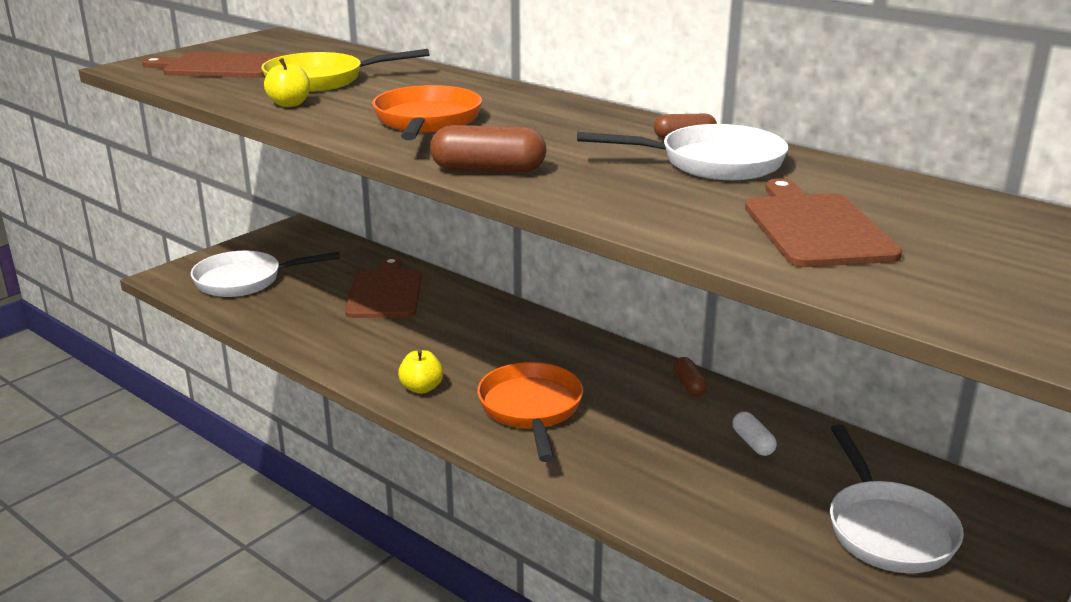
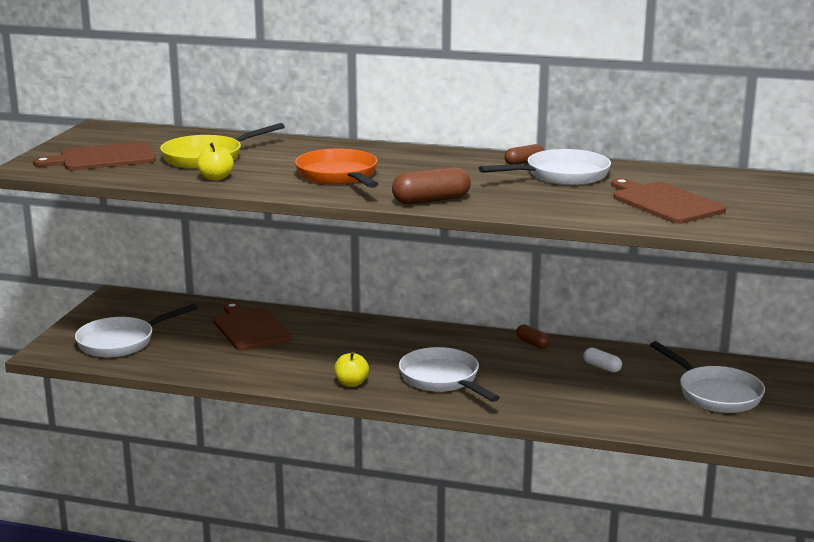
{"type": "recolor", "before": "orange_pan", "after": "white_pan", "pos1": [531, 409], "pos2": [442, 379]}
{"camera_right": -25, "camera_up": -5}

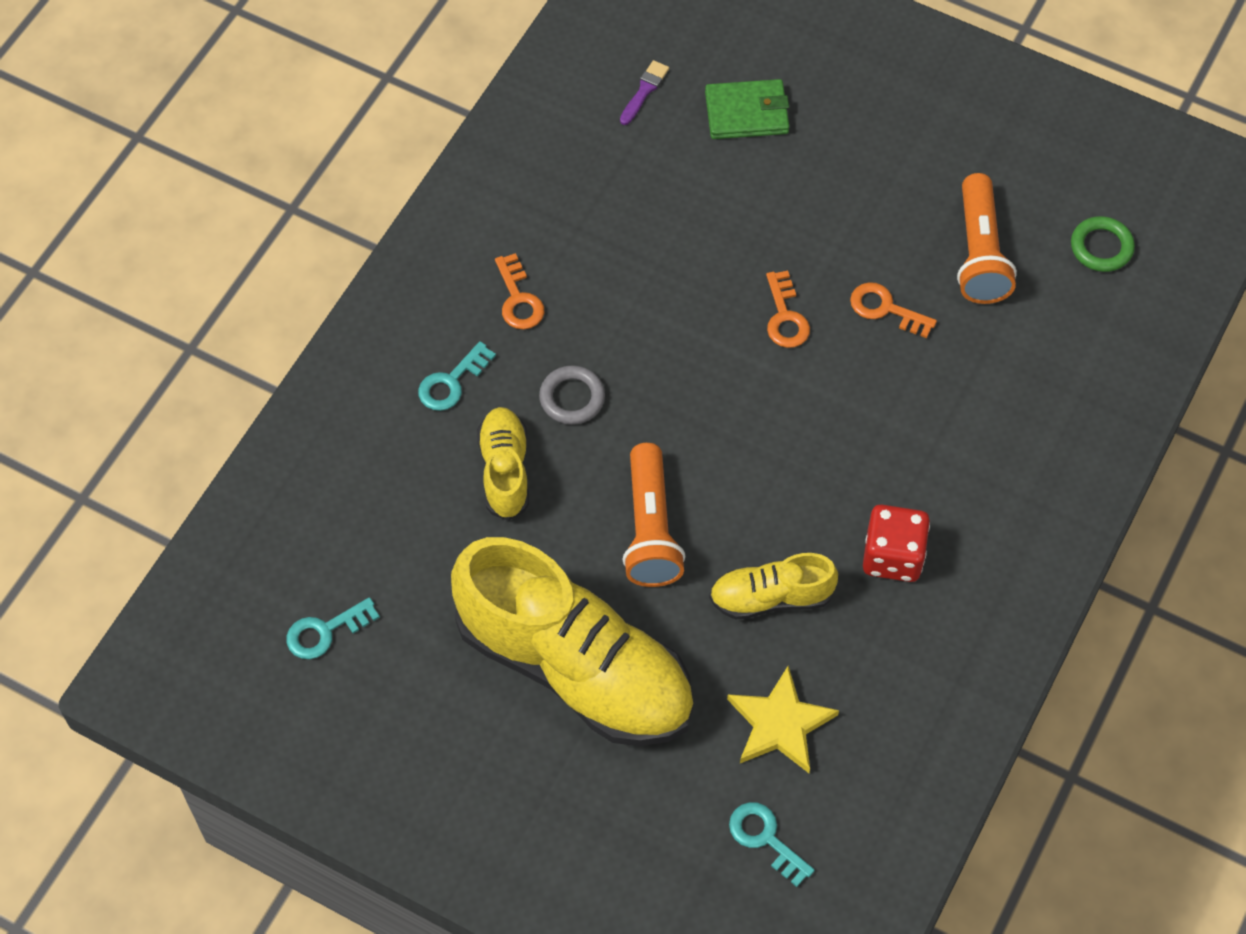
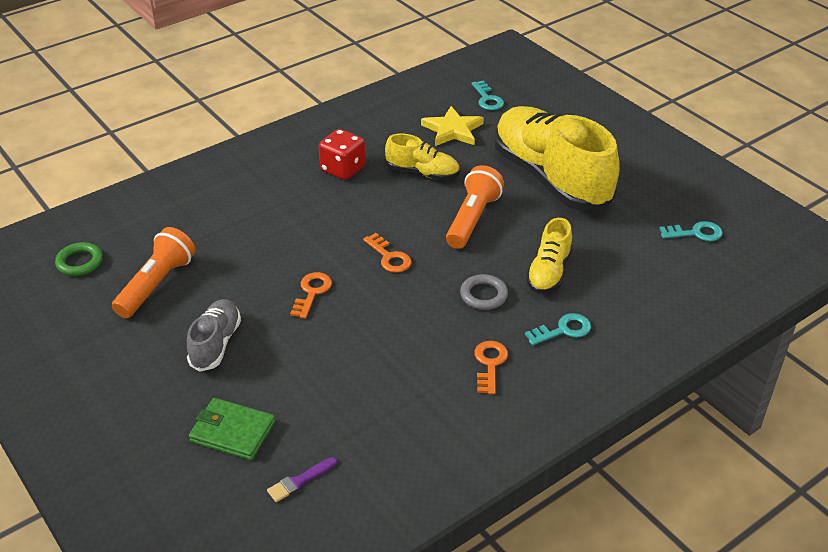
{"type": "insert", "after": "grey_shoe", "pos2": [216, 344]}
{"type": "move", "before": "orange_key", "pos1": [885, 309], "pos2": [389, 257]}
{"camera_right": -155, "camera_up": -20}

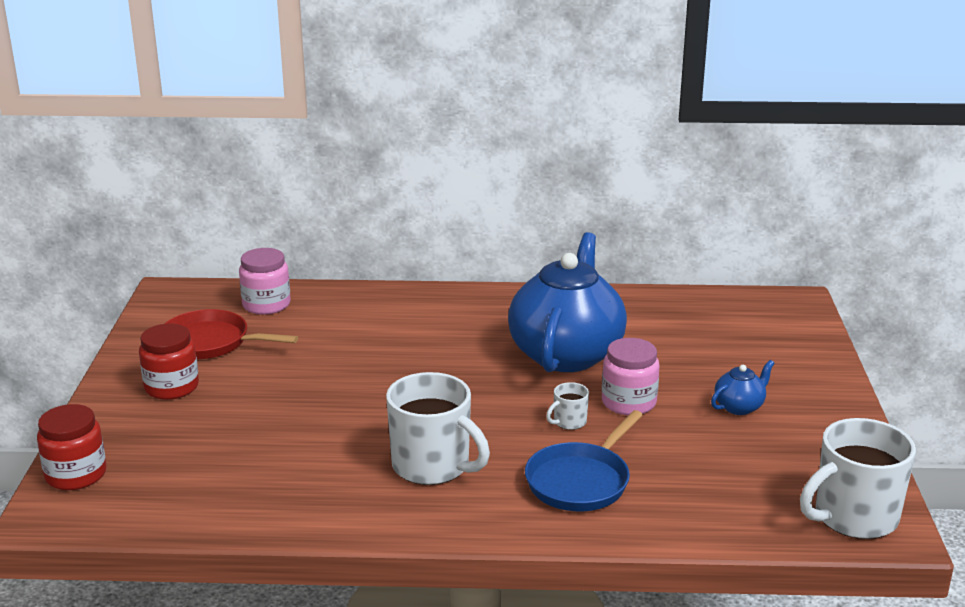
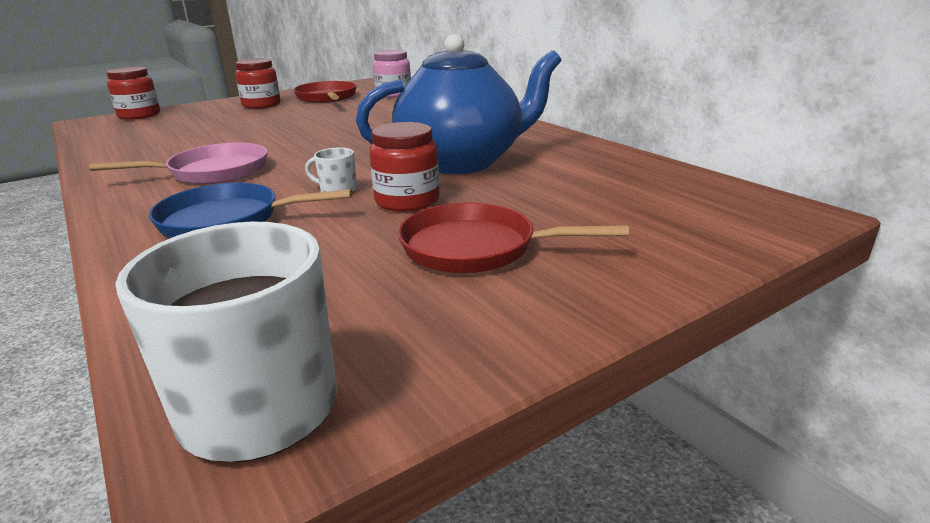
{"type": "replace", "before": "white_mug", "after": "pink_pan", "pos1": [432, 466], "pos2": [212, 172]}
{"type": "recolor", "before": "pink_jar", "after": "red_jar", "pos1": [628, 402], "pos2": [407, 201]}
{"type": "replace", "before": "blue_teapot", "after": "red_pan", "pos1": [739, 407], "pos2": [477, 248]}
{"camera_right": 55, "camera_up": 0}

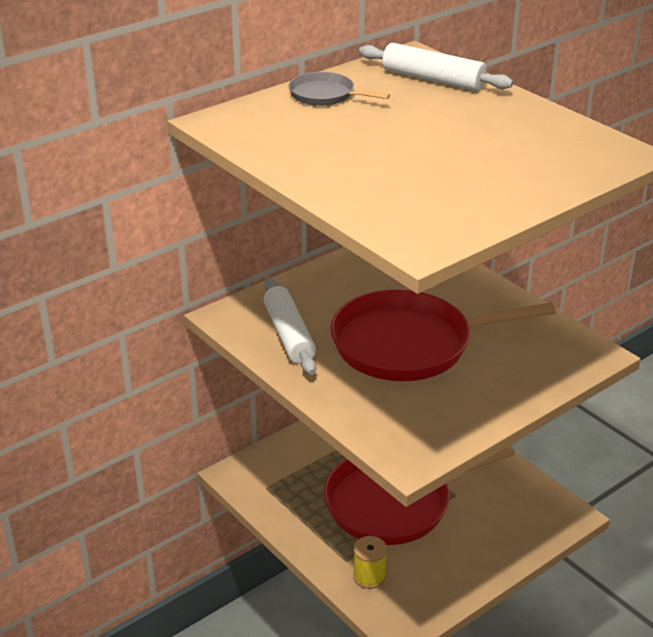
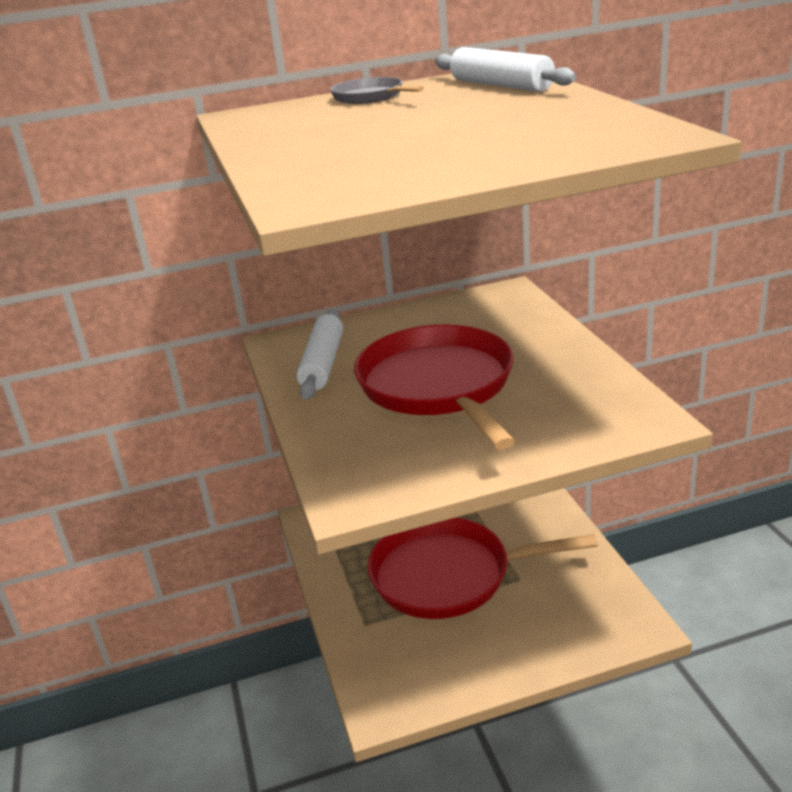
{"type": "rotate", "before": "red_pan", "pos1": [408, 344], "pos2": [438, 386], "turn": 60}
{"type": "delete", "before": "yellow_spool", "pos1": [369, 577]}
{"camera_right": 25, "camera_up": -5}

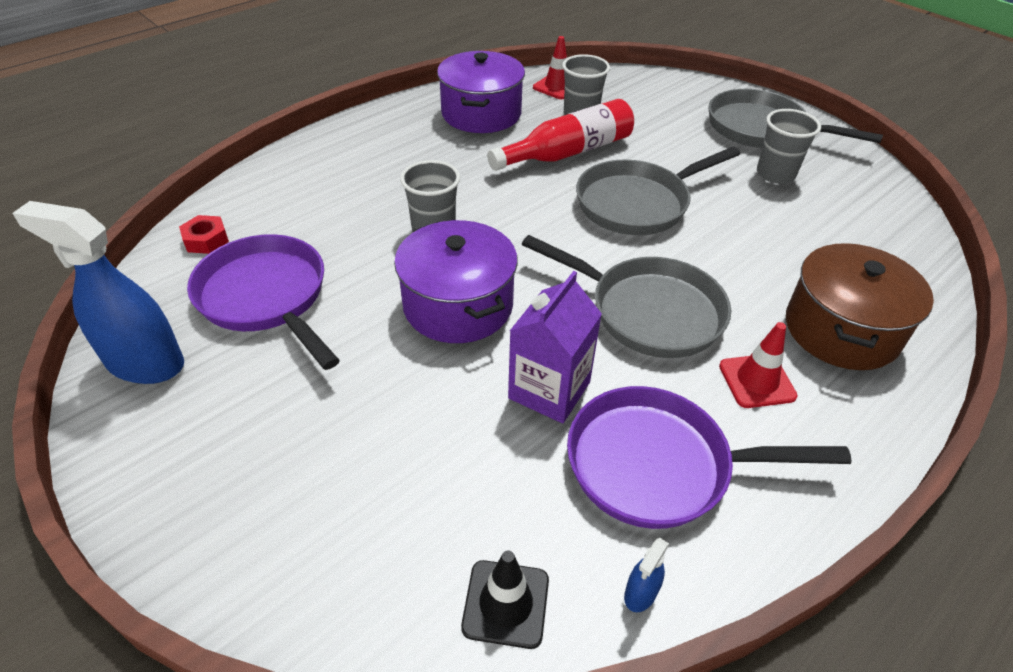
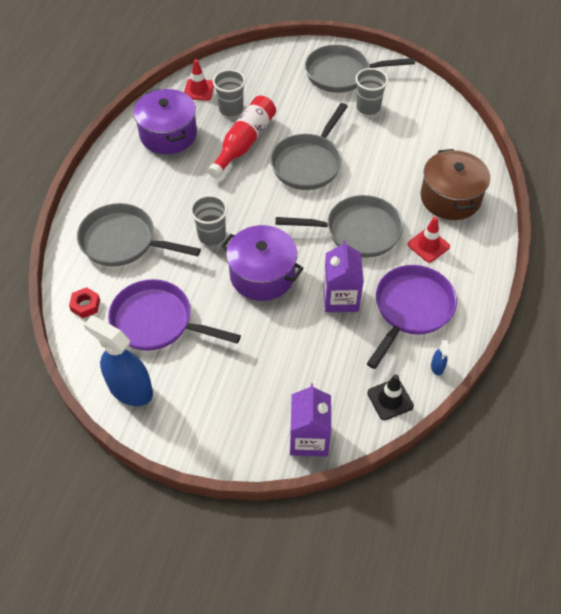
{"type": "insert", "after": "grey_pan", "pos2": [123, 241]}
{"type": "rotate", "before": "blue_spray_bottle", "pos1": [145, 363], "pos2": [130, 389], "turn": 45}
{"type": "insert", "after": "purple_carton", "pos2": [309, 438]}
{"type": "rotate", "before": "purple_pan", "pos1": [658, 465], "pos2": [411, 309], "turn": 150}
{"camera_right": -30, "camera_up": 10}

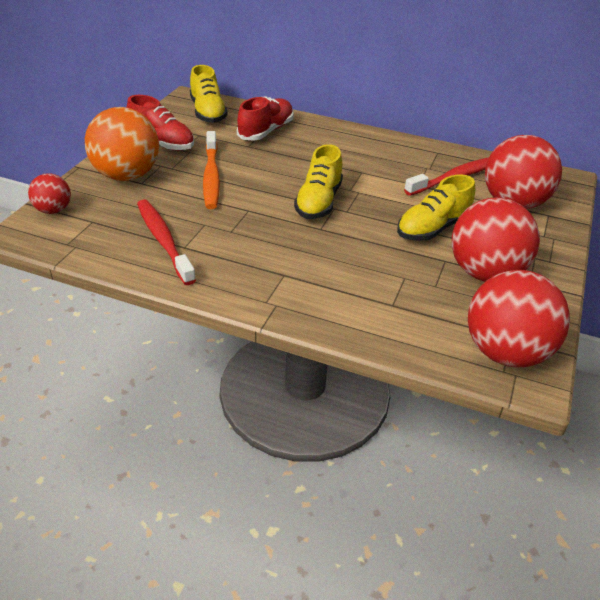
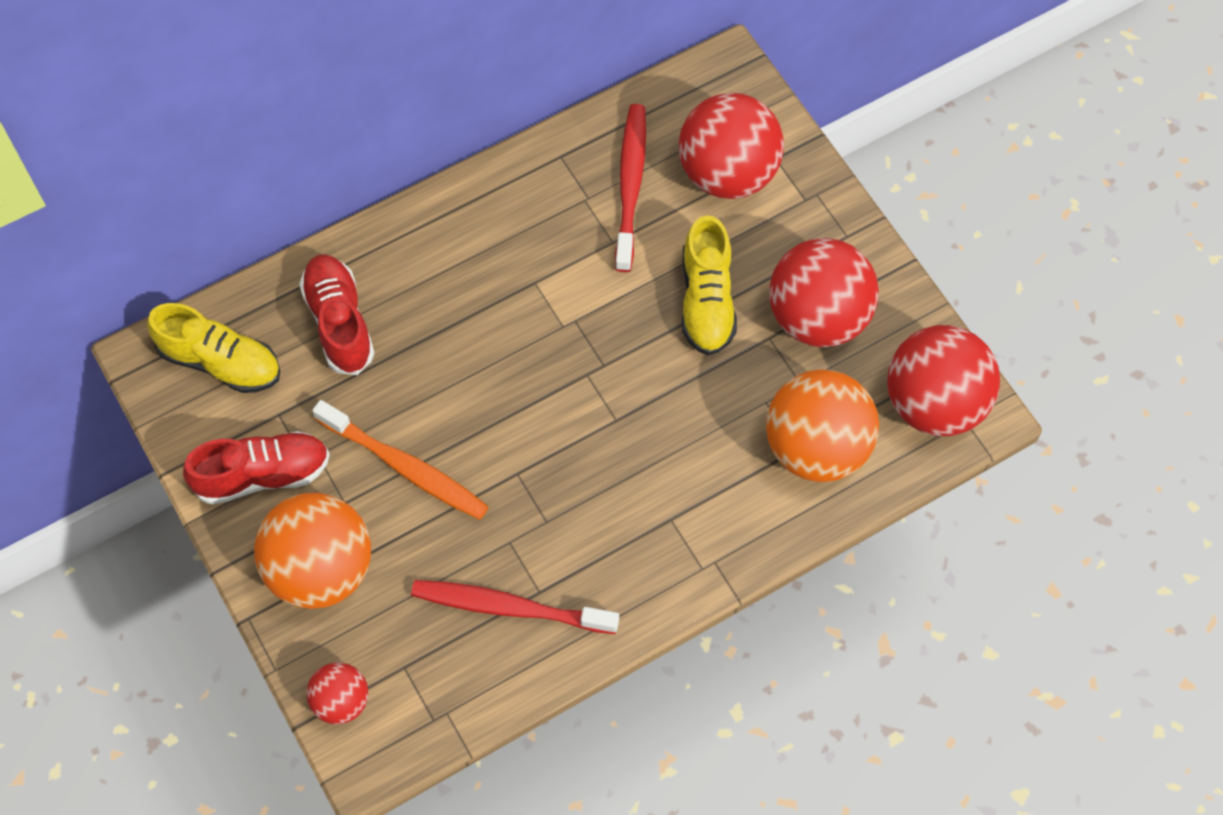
{"type": "insert", "after": "orange_ball", "pos2": [816, 447]}
{"type": "delete", "before": "yellow_shoe", "pos1": [318, 202]}
{"camera_right": -50, "camera_up": 25}

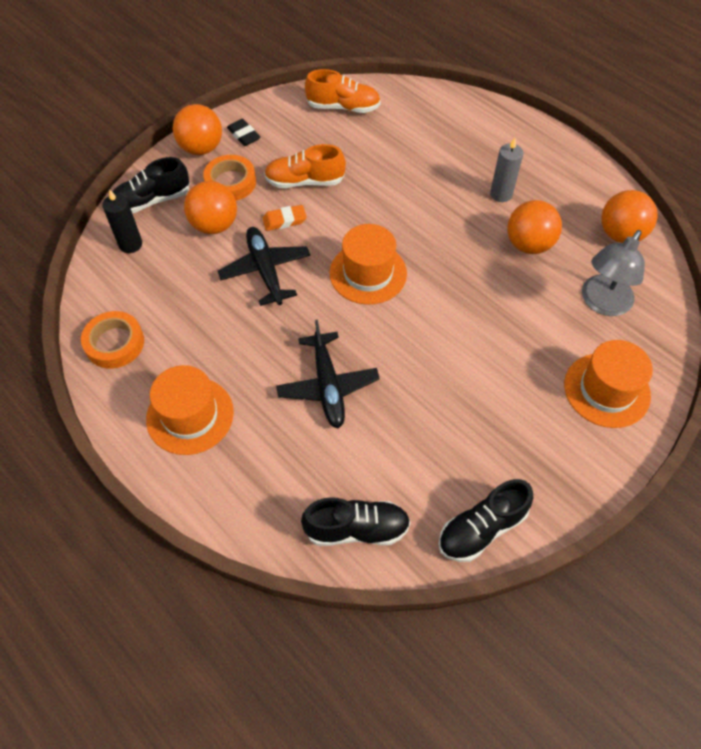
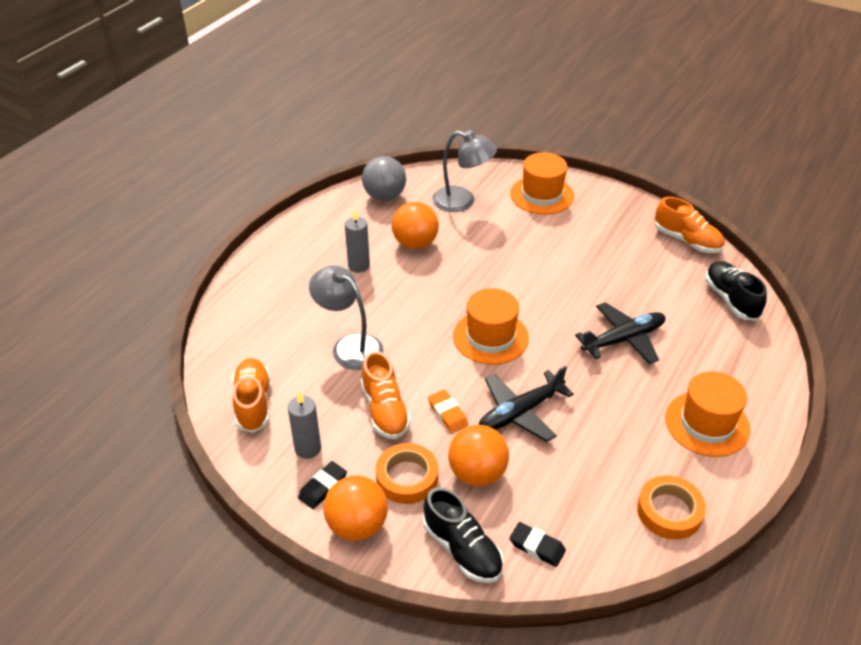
{"type": "insert", "after": "grey_candle", "pos2": [308, 448]}
{"type": "insert", "after": "grey_lamp", "pos2": [349, 346]}
{"type": "recolor", "before": "orange_ball", "after": "grey_ball", "pos1": [620, 234], "pos2": [384, 196]}
{"type": "replace", "before": "black_candle", "after": "black_eraser", "pos1": [130, 244], "pos2": [537, 547]}
{"type": "recolor", "before": "black_shoe", "after": "orange_shoe", "pos1": [481, 528], "pos2": [687, 240]}
{"camera_right": -105, "camera_up": -15}

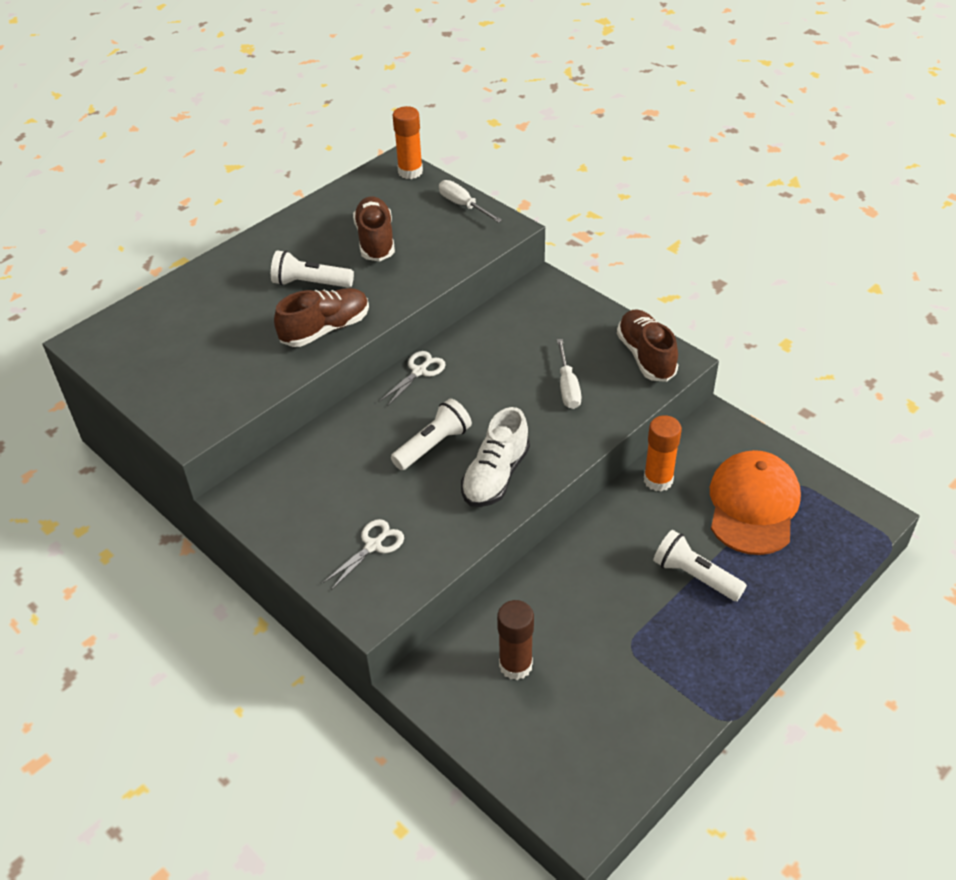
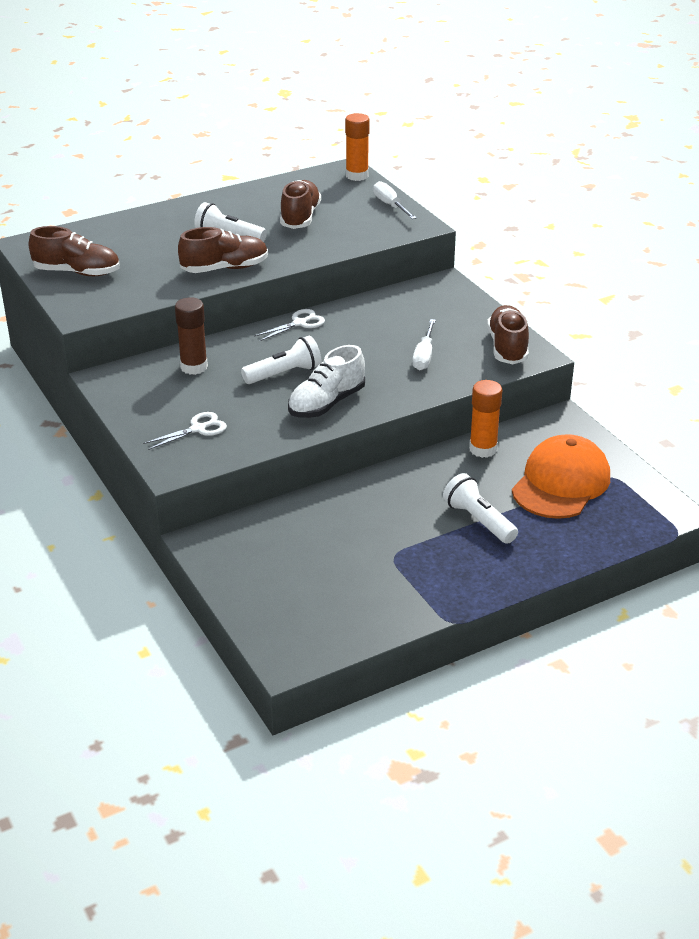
{"type": "insert", "after": "brown_shoe", "pos2": [77, 272]}
{"type": "move", "before": "brown_glue_stick", "pos1": [515, 665], "pos2": [194, 367]}
{"camera_right": 15, "camera_up": -10}

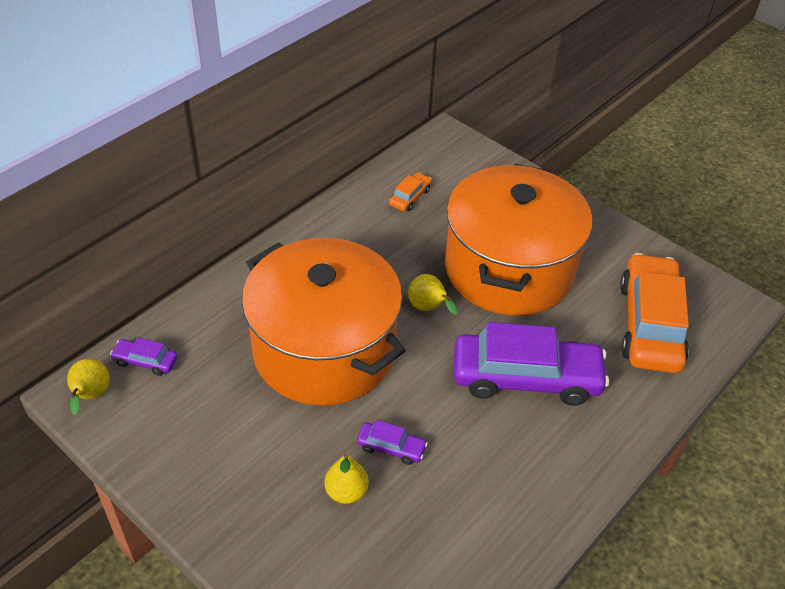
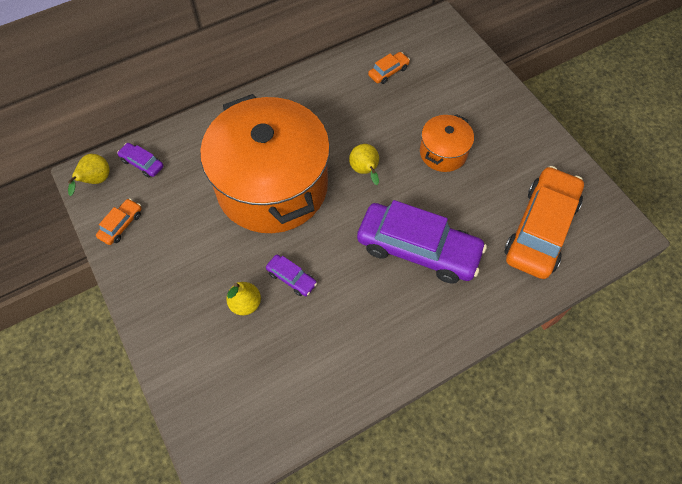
{"type": "insert", "after": "orange_car", "pos2": [121, 225]}
{"type": "resize", "before": "orange_pot", "pos1": [509, 269], "pos2": [443, 153], "scale": 0.45}
{"camera_right": 20, "camera_up": 15}

